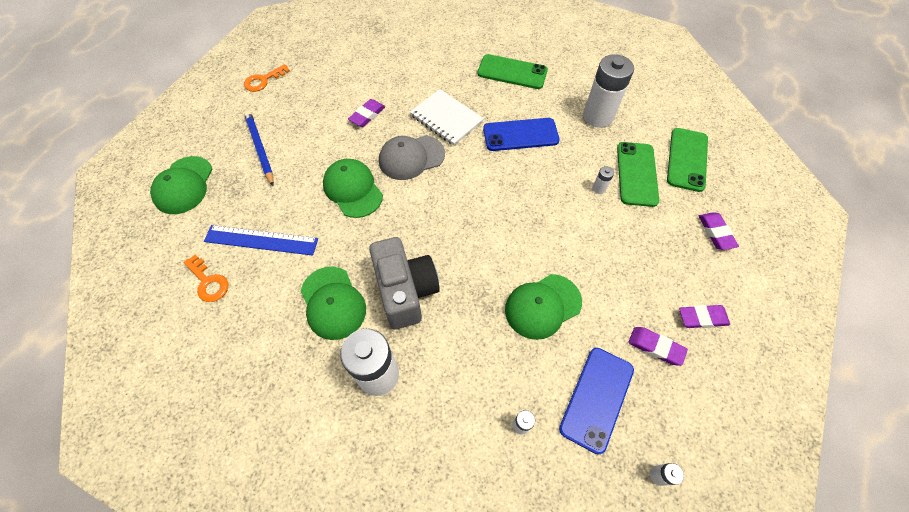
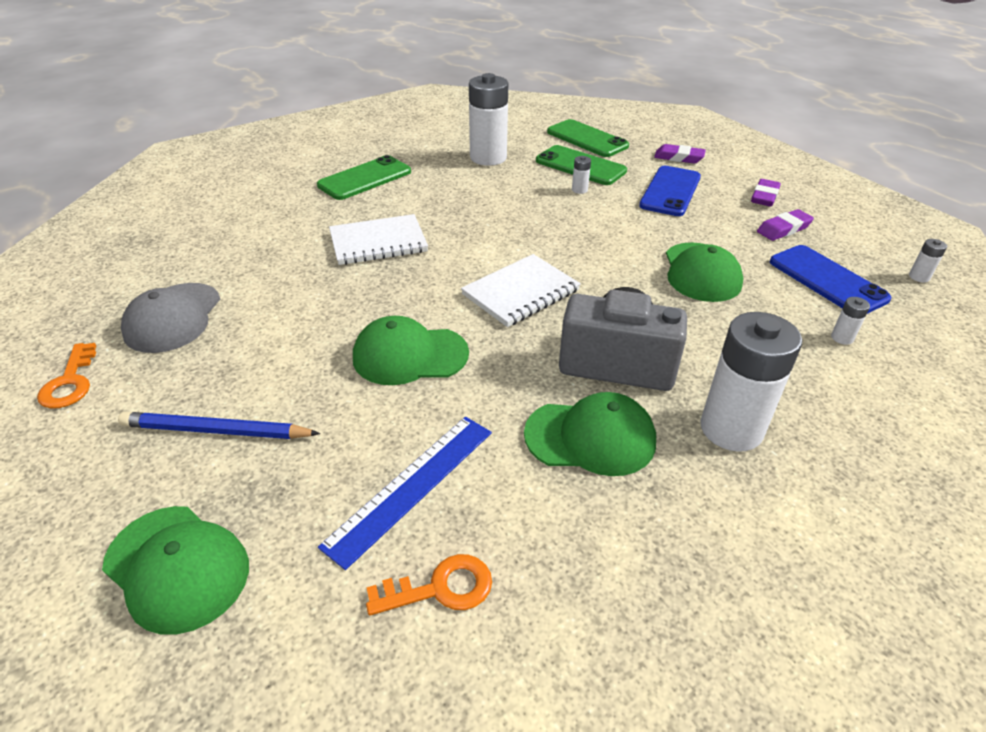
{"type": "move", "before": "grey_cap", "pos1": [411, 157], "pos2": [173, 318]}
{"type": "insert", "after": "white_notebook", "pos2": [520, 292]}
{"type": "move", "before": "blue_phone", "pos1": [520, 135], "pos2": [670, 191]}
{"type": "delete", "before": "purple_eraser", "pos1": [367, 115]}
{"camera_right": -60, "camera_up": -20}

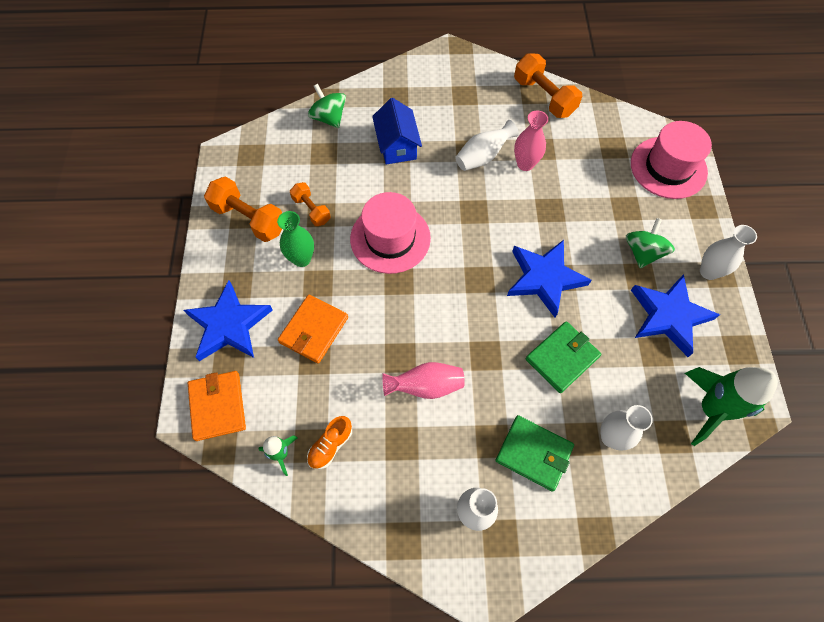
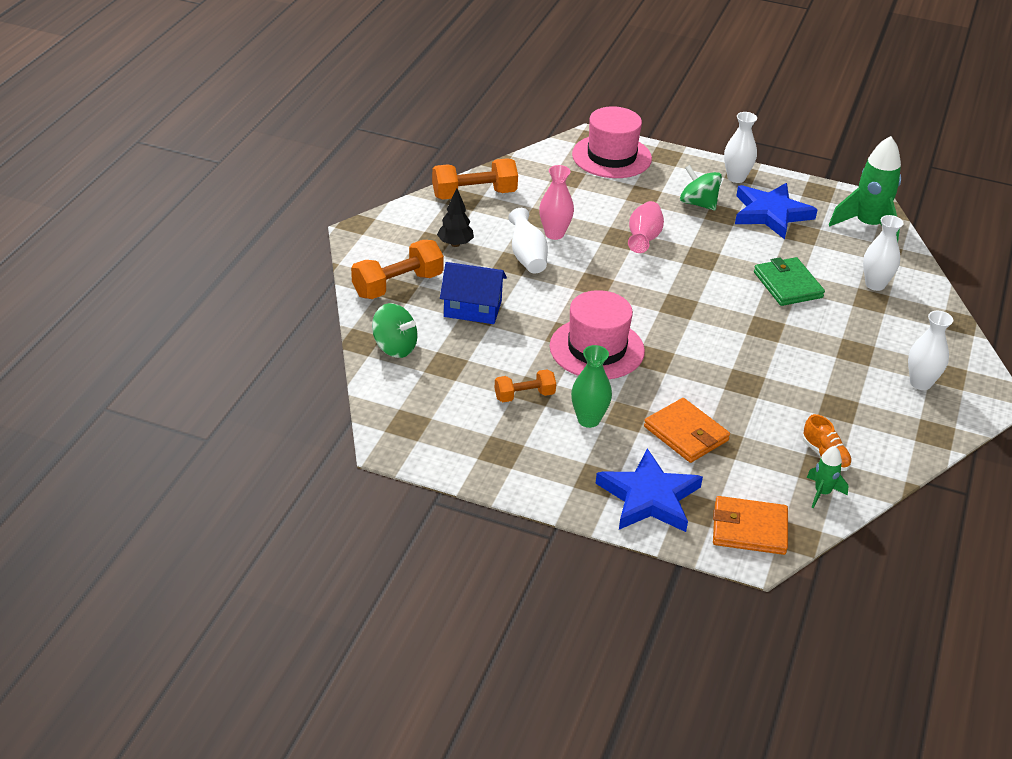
{"type": "move", "before": "orange_dumbbell", "pos1": [249, 219], "pos2": [398, 285]}
{"type": "rotate", "before": "green_spinning_top", "pos1": [329, 118], "pos2": [394, 347], "turn": -135}
{"type": "insert", "after": "black_tree", "pos2": [455, 244]}
{"type": "move", "before": "pink_vase", "pos1": [425, 386], "pos2": [643, 239]}
{"type": "delete", "before": "green_wallet", "pos1": [533, 453]}
{"type": "delete", "before": "blue_star", "pos1": [544, 278]}
{"camera_right": -70, "camera_up": -25}

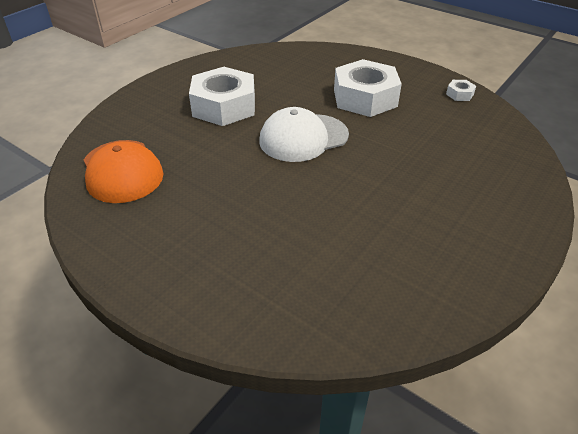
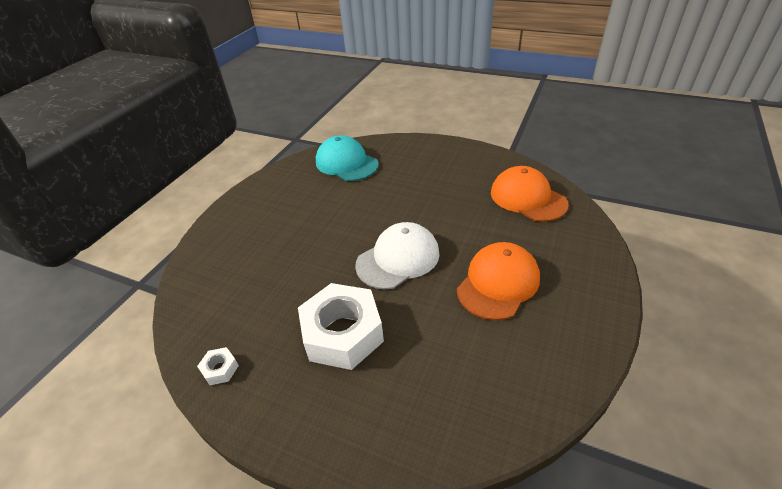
{"type": "insert", "after": "turquoise_cap", "pos2": [346, 163]}
{"type": "replace", "before": "white_nut", "after": "orange_cap", "pos1": [224, 106], "pos2": [498, 283]}
{"camera_right": 170, "camera_up": 0}

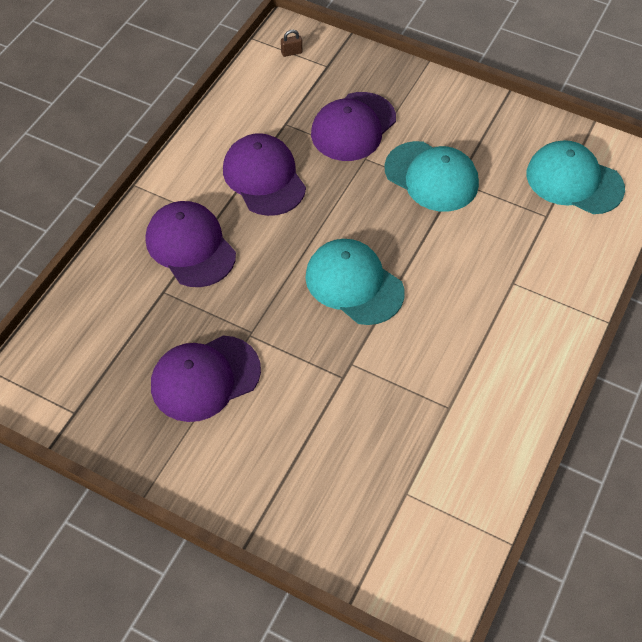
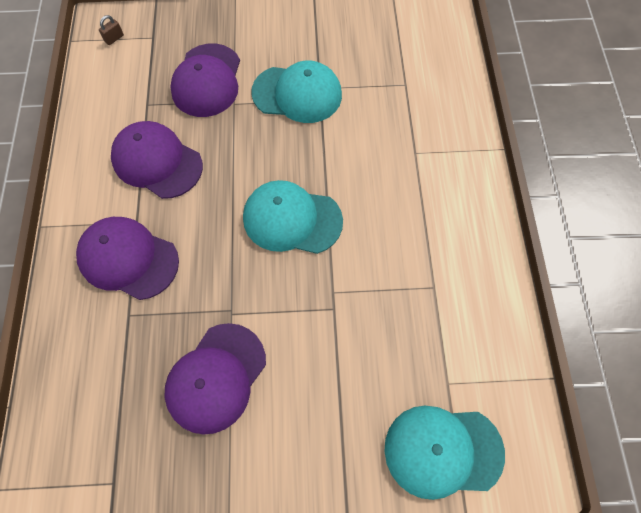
{"type": "move", "before": "turquoise_cap", "pos1": [574, 181], "pos2": [443, 450]}
{"camera_right": -30, "camera_up": 10}

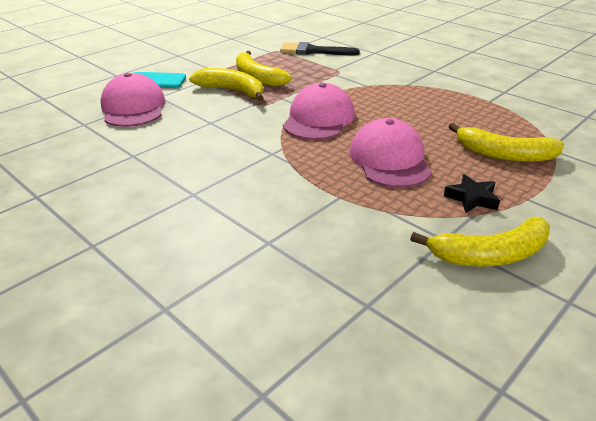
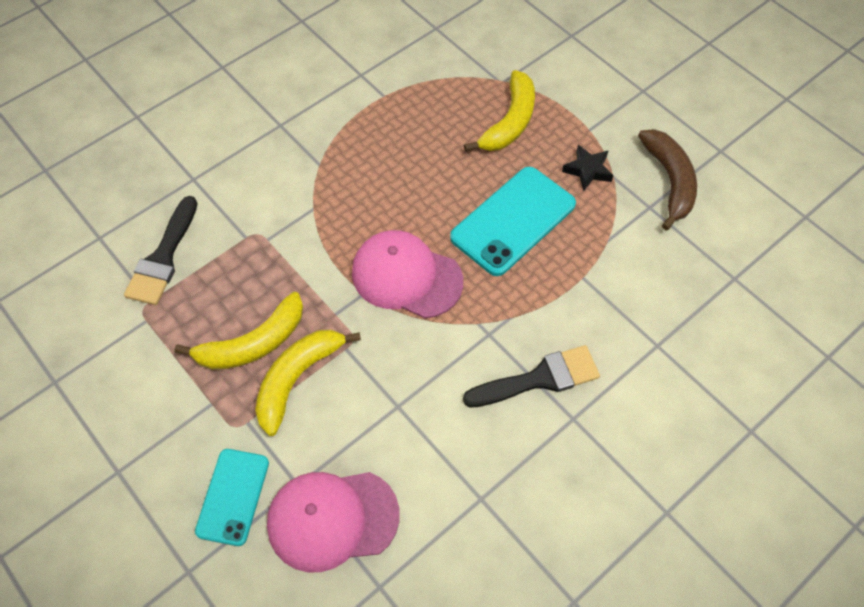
{"type": "replace", "before": "pink_cap", "after": "turquoise_phone", "pos1": [389, 160], "pos2": [513, 221]}
{"type": "insert", "after": "black_brush", "pos2": [539, 379]}
{"type": "recolor", "before": "yellow_banana", "after": "brown_banana", "pos1": [490, 255], "pos2": [669, 181]}
{"camera_right": -85, "camera_up": 25}

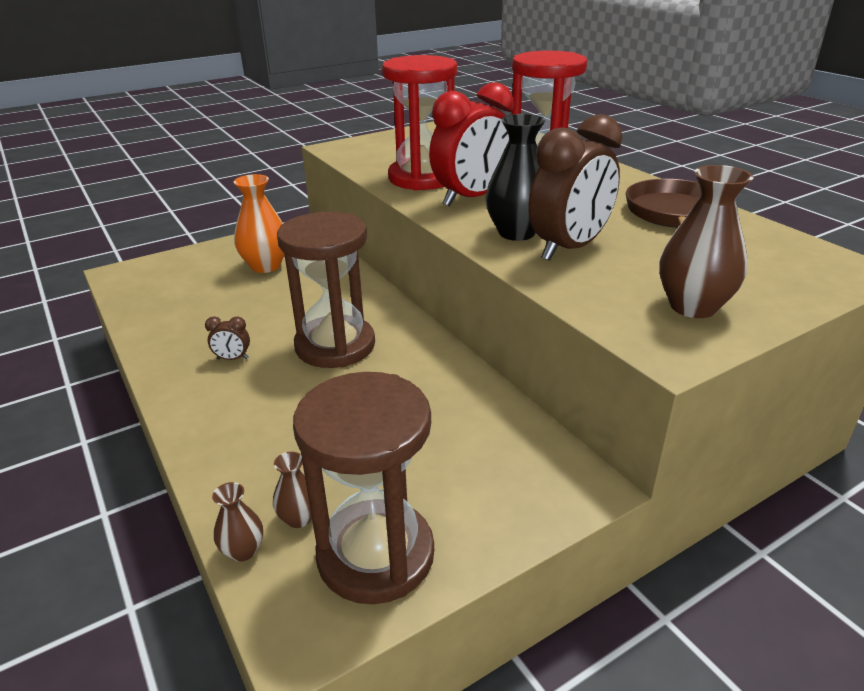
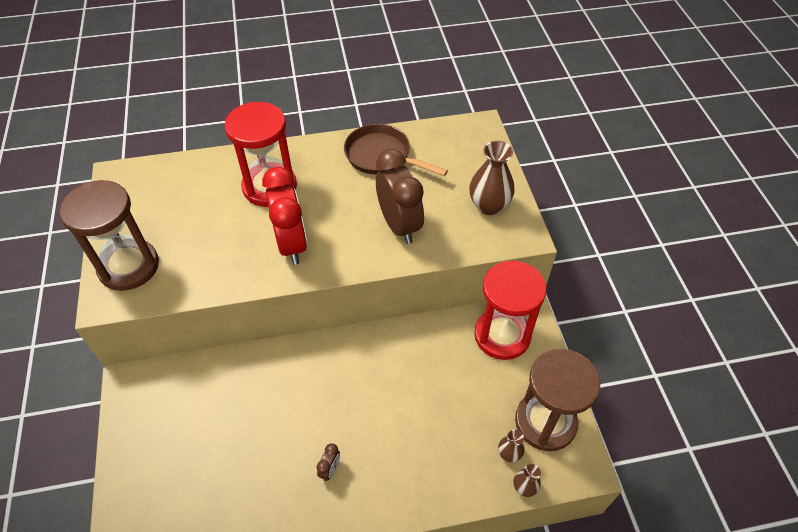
{"type": "move", "before": "brown_hourglass", "pos1": [335, 345], "pos2": [129, 266]}
{"type": "move", "before": "red_hourglass", "pos1": [422, 178], "pos2": [502, 335]}
{"type": "delete", "before": "orange_vase", "pos1": [266, 266]}
{"type": "delete", "before": "black_vase", "pos1": [516, 233]}
{"camera_right": -70, "camera_up": 20}

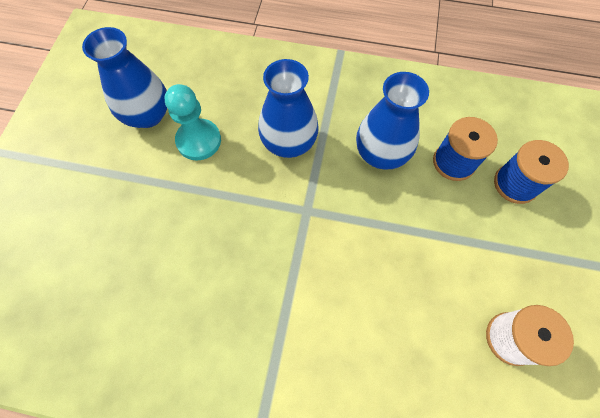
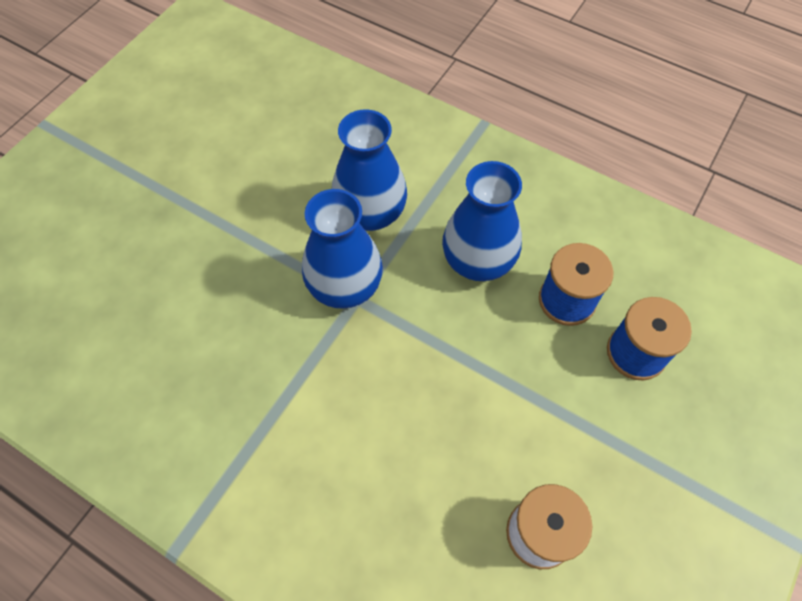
{"type": "move", "before": "blue_vase", "pos1": [148, 115], "pos2": [345, 286]}
{"type": "delete", "before": "turquoise_pawn", "pos1": [199, 141]}
{"camera_right": 20, "camera_up": -5}

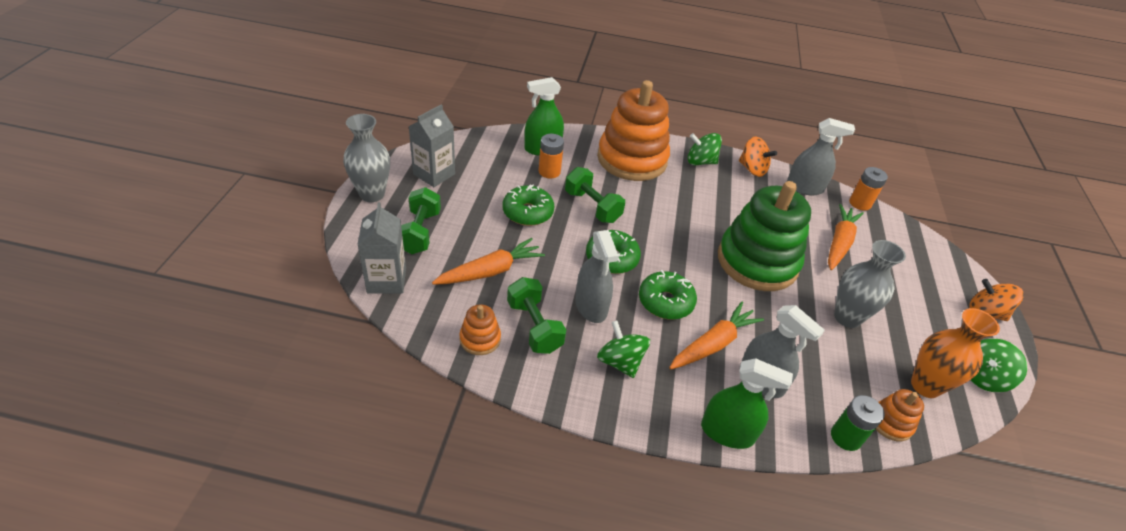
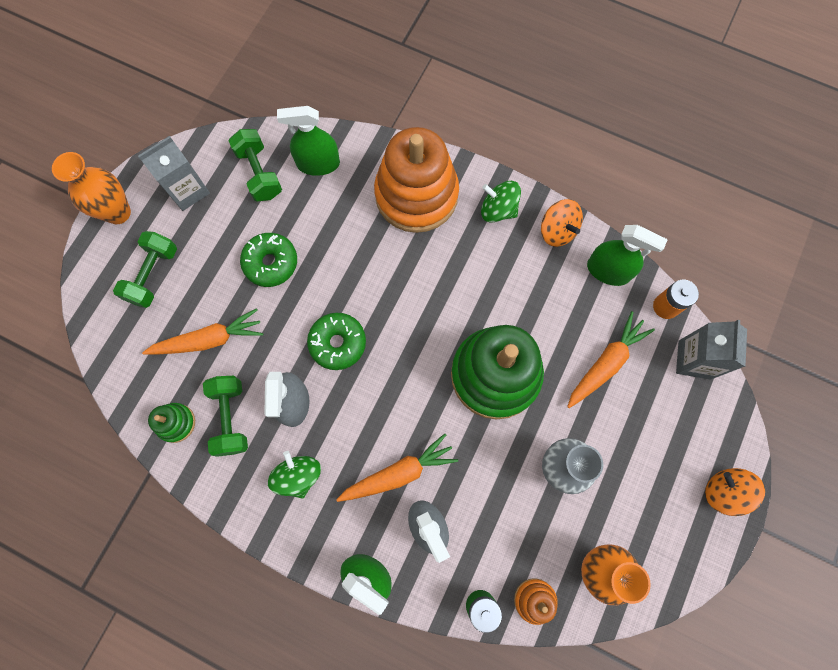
{"type": "recolor", "before": "grey_vase", "after": "orange_vase", "pos1": [372, 194], "pos2": [118, 212]}
{"type": "recolor", "before": "orange_stacking_toy", "after": "green_stacking_toy", "pos1": [480, 339], "pos2": [176, 423]}
{"type": "move", "before": "green_dumbbell", "pos1": [592, 207], "pos2": [259, 173]}
{"type": "recolor", "before": "grey_spray_bottle", "after": "green_spray_bottle", "pos1": [804, 188], "pos2": [608, 271]}
{"type": "move", "before": "grey_carton", "pos1": [386, 280], "pos2": [694, 359]}
{"type": "delete", "before": "orange_battery", "pos1": [549, 171]}
{"type": "delete", "before": "green_donut", "pos1": [665, 302]}
{"type": "delete", "before": "green_spinning_top", "pos1": [983, 377]}
{"camera_right": 20, "camera_up": 30}

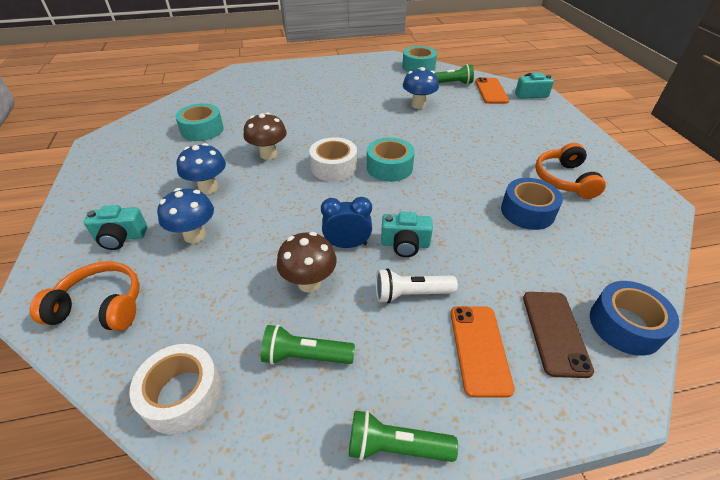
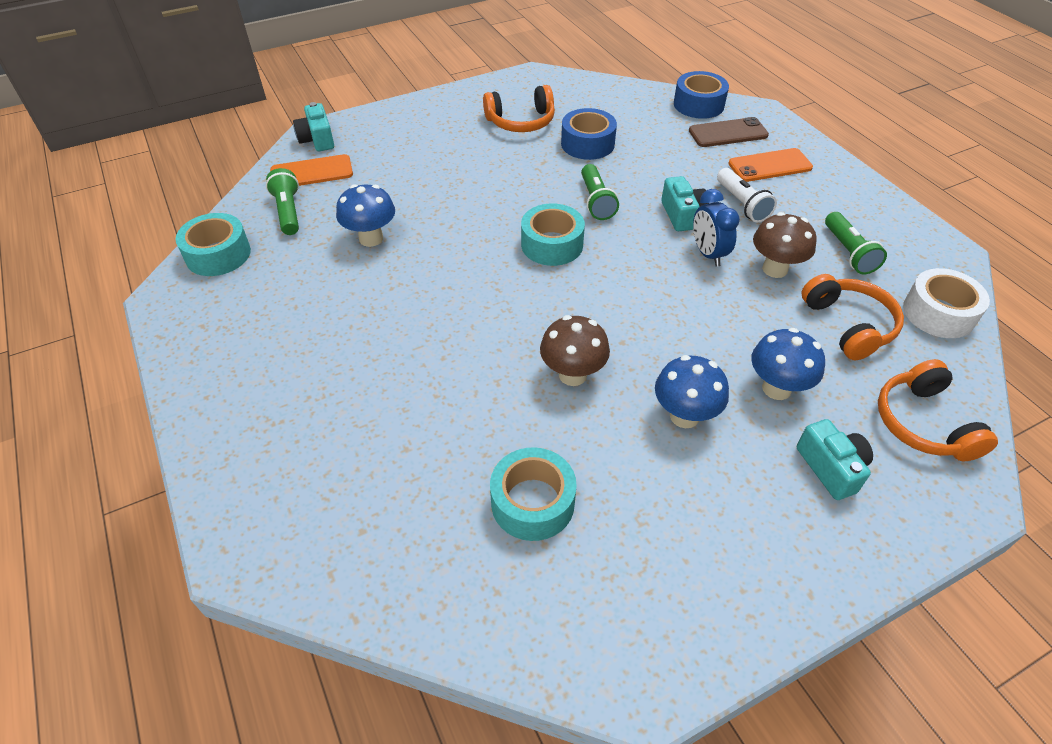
{"type": "move", "before": "green_flashlight", "pos1": [395, 446], "pos2": [596, 201]}
{"type": "insert", "after": "orange_headphones", "pos2": [848, 325]}
{"type": "delete", "before": "white_tape", "pos1": [334, 167]}
{"camera_right": -105, "camera_up": 5}

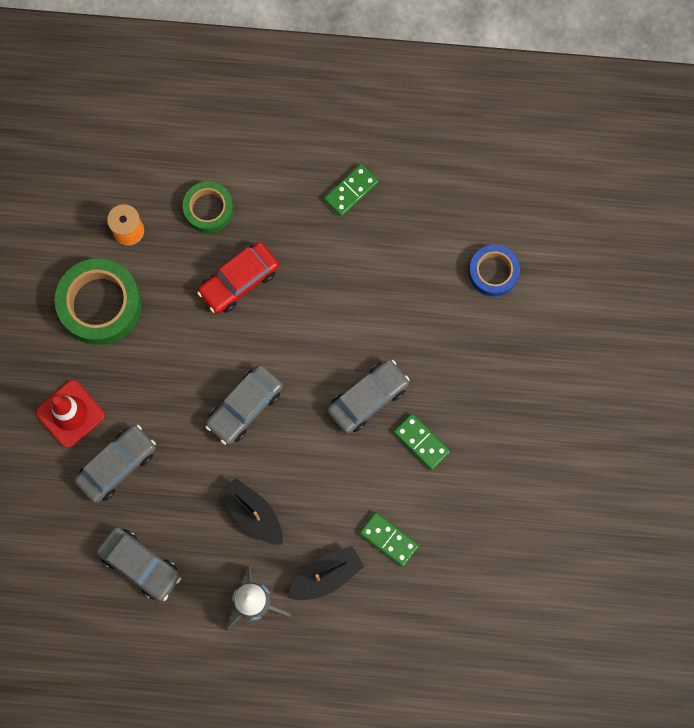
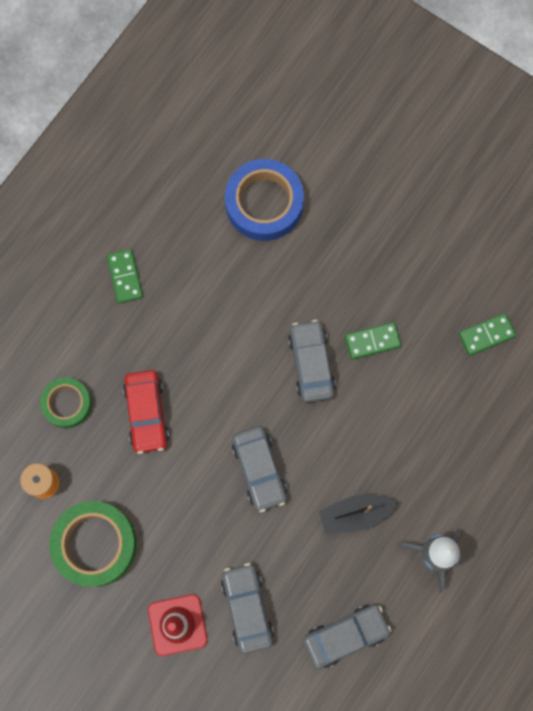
{"type": "resize", "before": "blue_tape", "pos1": [493, 272], "pos2": [264, 203], "scale": 1.65}
{"type": "move", "before": "green_domino", "pos1": [389, 539], "pos2": [486, 335]}
{"type": "delete", "before": "black_boat", "pos1": [326, 576]}
{"camera_right": -60, "camera_up": 0}

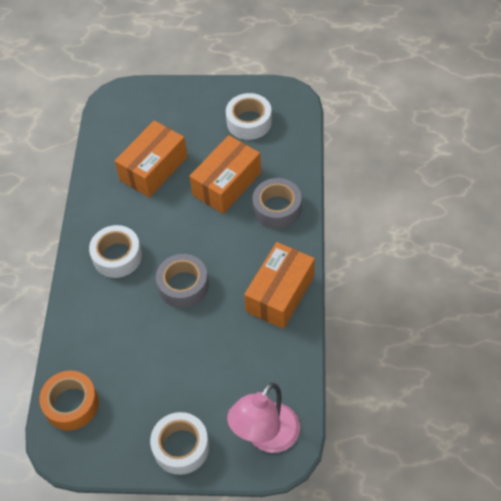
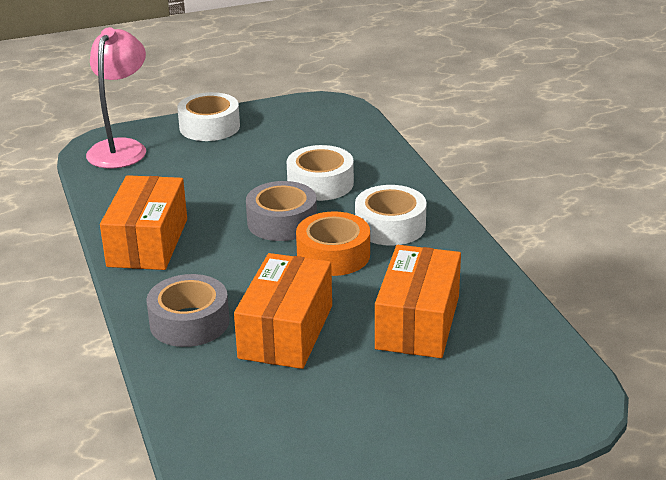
{"type": "move", "before": "white_tape", "pos1": [249, 122], "pos2": [320, 183]}
{"type": "move", "before": "orange_tape", "pos1": [71, 404], "pos2": [333, 255]}
{"camera_right": 155, "camera_up": -25}

